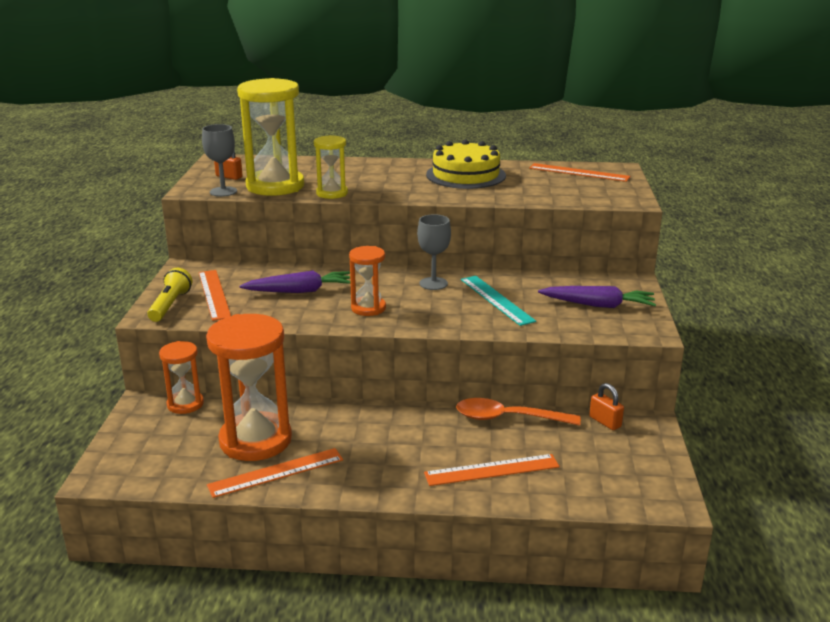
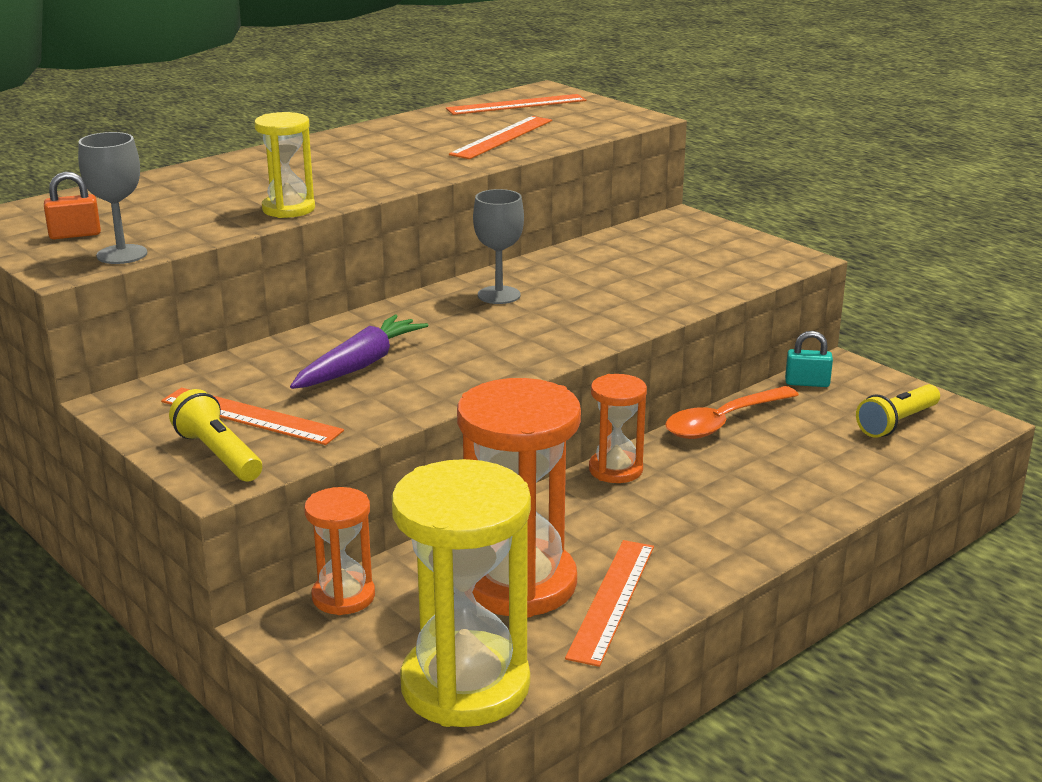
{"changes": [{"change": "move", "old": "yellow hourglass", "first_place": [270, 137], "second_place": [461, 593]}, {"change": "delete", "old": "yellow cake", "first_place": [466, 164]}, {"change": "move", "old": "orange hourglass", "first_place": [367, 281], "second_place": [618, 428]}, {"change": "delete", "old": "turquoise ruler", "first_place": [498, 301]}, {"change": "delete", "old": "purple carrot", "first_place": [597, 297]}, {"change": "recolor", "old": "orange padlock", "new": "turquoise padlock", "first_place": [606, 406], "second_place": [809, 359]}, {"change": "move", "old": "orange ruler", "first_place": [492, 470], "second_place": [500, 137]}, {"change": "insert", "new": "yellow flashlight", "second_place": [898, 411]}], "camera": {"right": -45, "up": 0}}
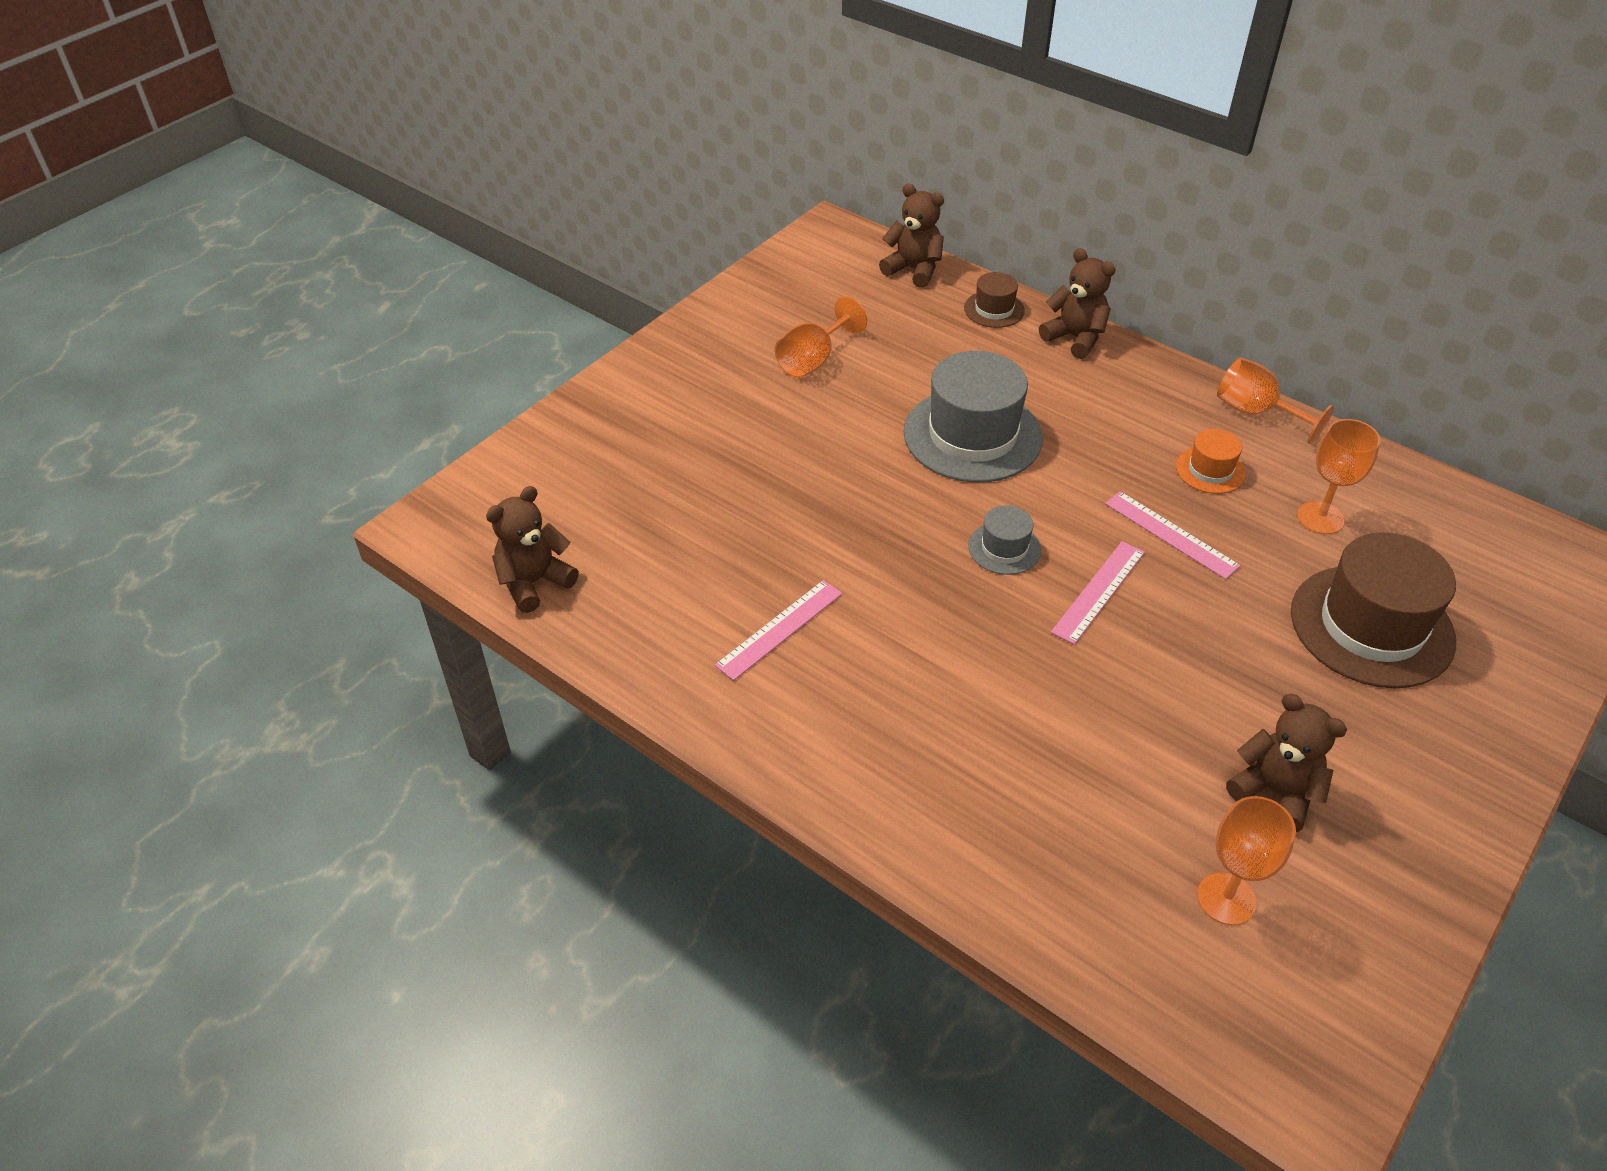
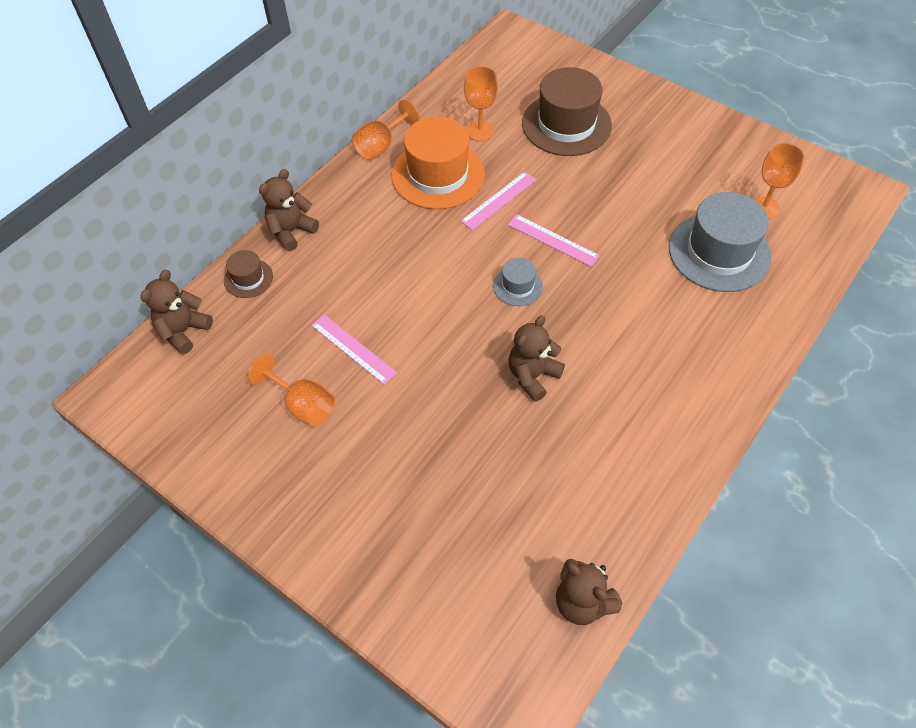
{"changes": [{"change": "move", "old": "grey hat", "first_place": [973, 417], "second_place": [720, 242]}, {"change": "resize", "old": "orange hat", "first_place": [1211, 461], "second_place": [438, 162], "factor": 2.07}, {"change": "move", "old": "pink ruler", "first_place": [778, 630], "second_place": [354, 349]}, {"change": "move", "old": "brown teddy bear", "first_place": [1286, 763], "second_place": [536, 358]}], "camera": {"right": -90, "up": 10}}
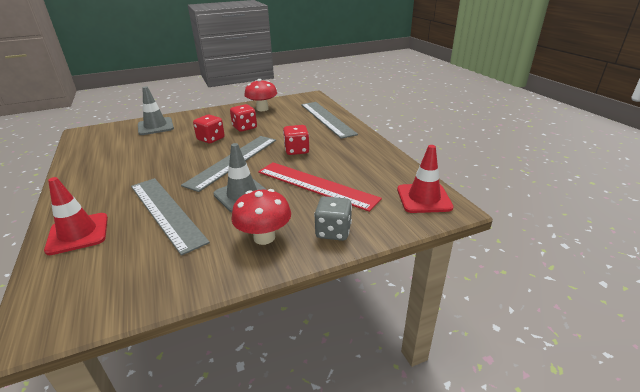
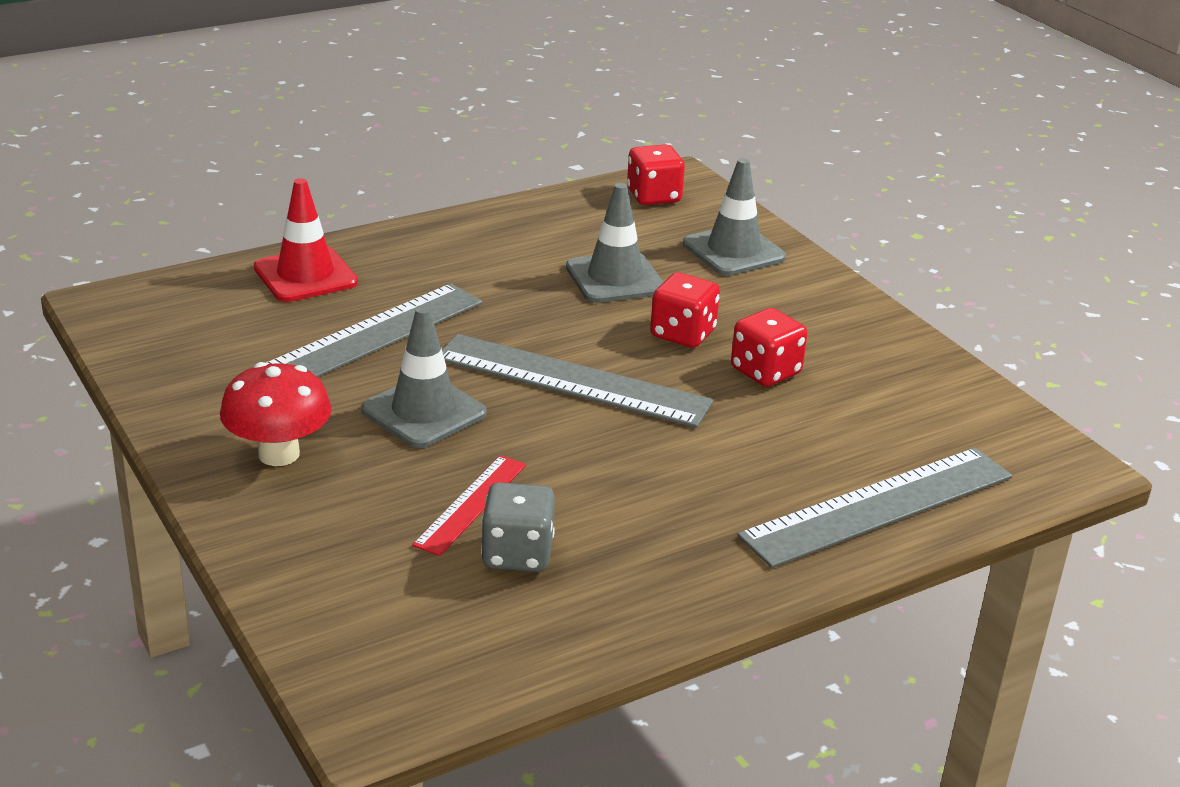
{"changes": [{"change": "delete", "old": "red mushroom", "first_place": [260, 95]}, {"change": "move", "old": "red dice", "first_place": [296, 140], "second_place": [656, 174]}, {"change": "delete", "old": "red traffic cone", "first_place": [425, 179]}, {"change": "resize", "old": "red ruler", "first_place": [320, 187], "second_place": [469, 505], "factor": 0.55}, {"change": "move", "old": "grey dice", "first_place": [333, 218], "second_place": [518, 527]}, {"change": "insert", "new": "grey traffic cone", "second_place": [614, 243]}], "camera": {"right": 80, "up": 0}}
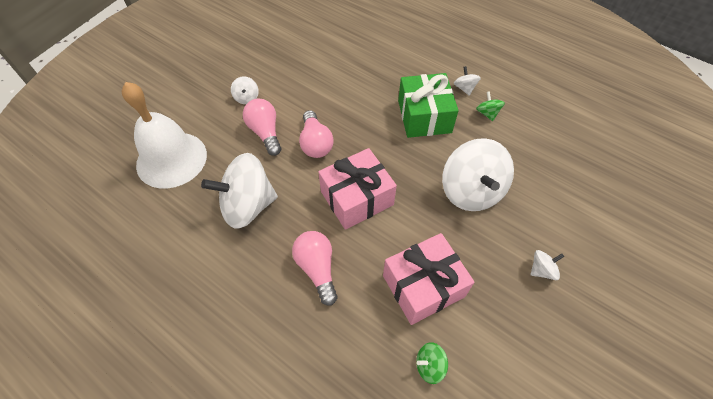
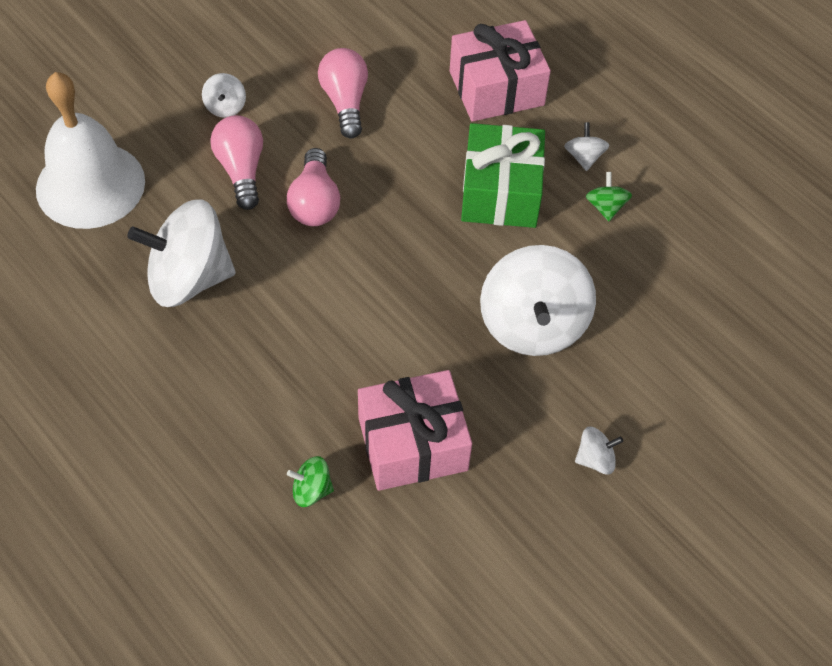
{"changes": [{"change": "move", "old": "pink gift", "first_place": [357, 189], "second_place": [500, 71]}, {"change": "move", "old": "pink light bulb", "first_place": [315, 268], "second_place": [343, 93]}, {"change": "move", "old": "green spinning top", "first_place": [432, 363], "second_place": [310, 481]}], "camera": {"right": 10, "up": 0}}
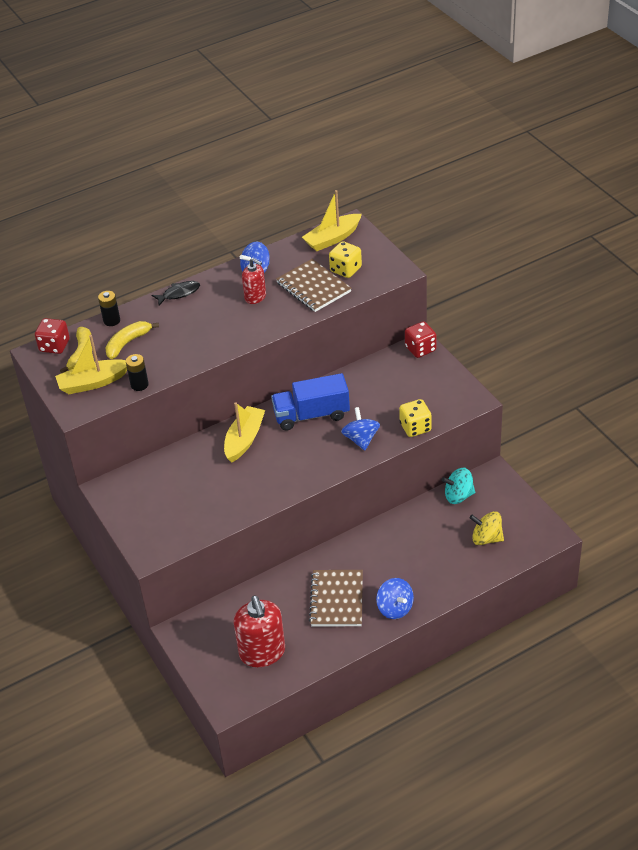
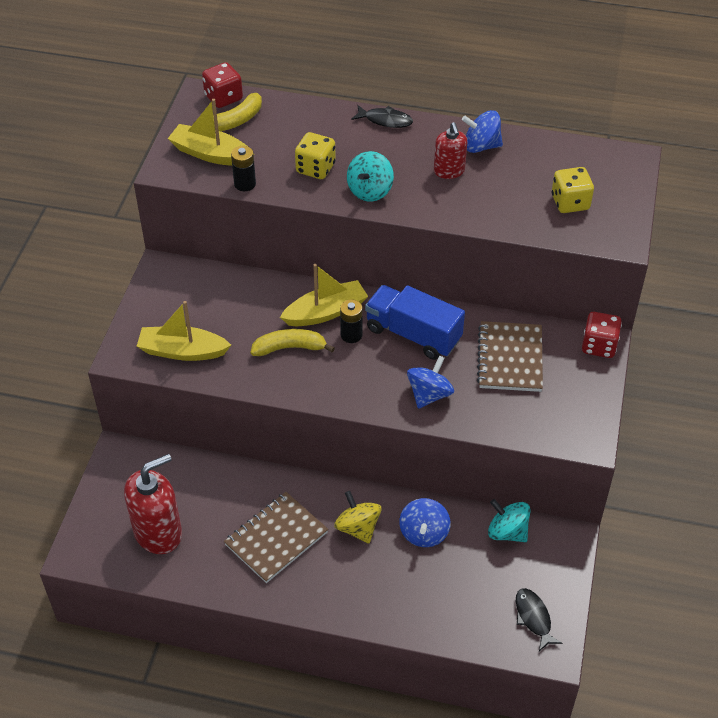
{"changes": [{"change": "move", "old": "yellow boat", "first_place": [332, 220], "second_place": [184, 331]}, {"change": "move", "old": "brown notebook", "first_place": [314, 285], "second_place": [510, 356]}, {"change": "move", "old": "black battery", "first_place": [109, 308], "second_place": [351, 321]}, {"change": "move", "old": "yellow banana", "first_place": [132, 340], "second_place": [293, 342]}, {"change": "move", "old": "yellow dice", "first_place": [415, 418], "second_place": [315, 155]}, {"change": "move", "old": "yellow spinning top", "first_place": [487, 528], "second_place": [358, 517]}, {"change": "move", "old": "blue spinning top", "first_place": [395, 598], "second_place": [424, 522]}, {"change": "rotate", "old": "red soap dispenser", "first_place": [259, 631], "second_place": [153, 504], "degrees": -150}, {"change": "insert", "new": "turquoise spinning top", "second_place": [370, 176]}, {"change": "insert", "new": "black fish", "second_place": [539, 619]}], "camera": {"right": 40, "up": 5}}
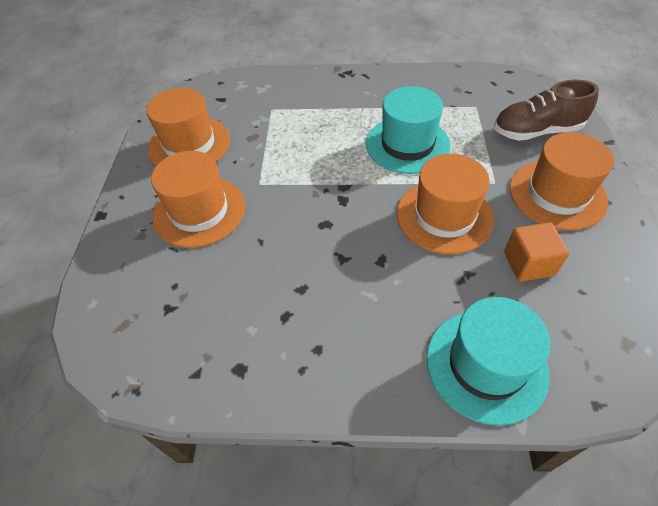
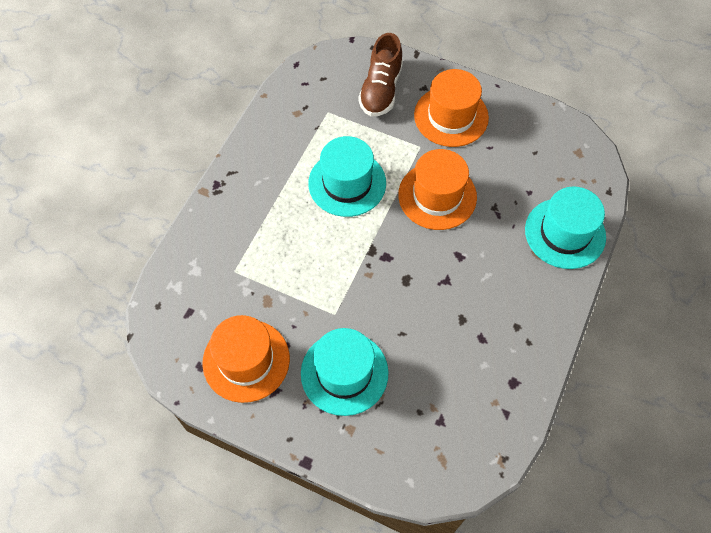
{"changes": [{"change": "recolor", "old": "orange hat", "new": "turquoise hat", "first_place": [198, 199], "second_place": [345, 372]}, {"change": "delete", "old": "orange cube", "first_place": [536, 252]}], "camera": {"right": -70, "up": 10}}
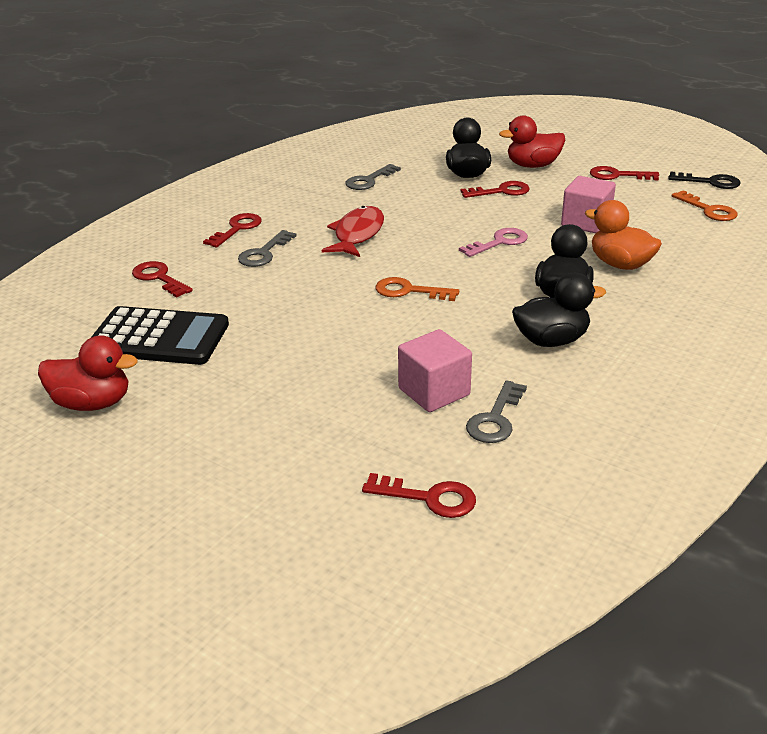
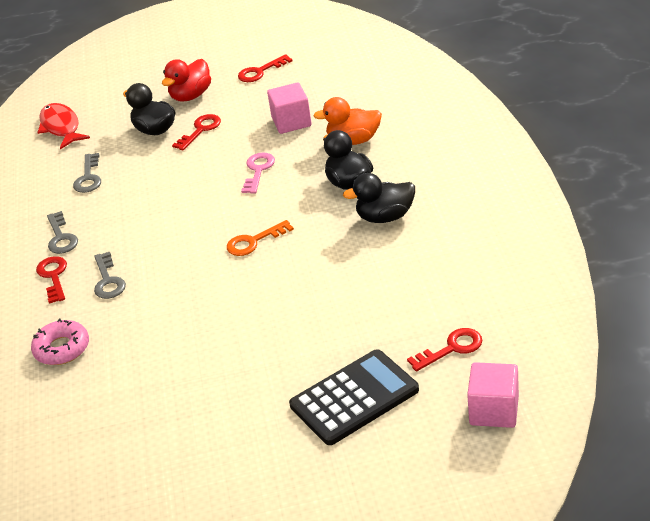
{"changes": [{"change": "delete", "old": "black key", "first_place": [704, 180]}, {"change": "delete", "old": "orange key", "first_place": [705, 205]}, {"change": "move", "old": "red fish", "first_place": [353, 231], "second_place": [63, 126]}, {"change": "replace", "old": "red key", "new": "pink donut", "first_place": [162, 279], "second_place": [60, 342]}, {"change": "rotate", "old": "black duck", "first_place": [559, 310], "second_place": [379, 198], "degrees": -135}, {"change": "move", "old": "black calculator", "first_place": [160, 335], "second_place": [354, 397]}, {"change": "move", "old": "pink cube", "first_place": [435, 370], "second_place": [493, 395]}, {"change": "delete", "old": "red duck", "first_place": [88, 373]}, {"change": "move", "old": "grey key", "first_place": [496, 411], "second_place": [62, 232]}], "camera": {"right": -40, "up": 5}}
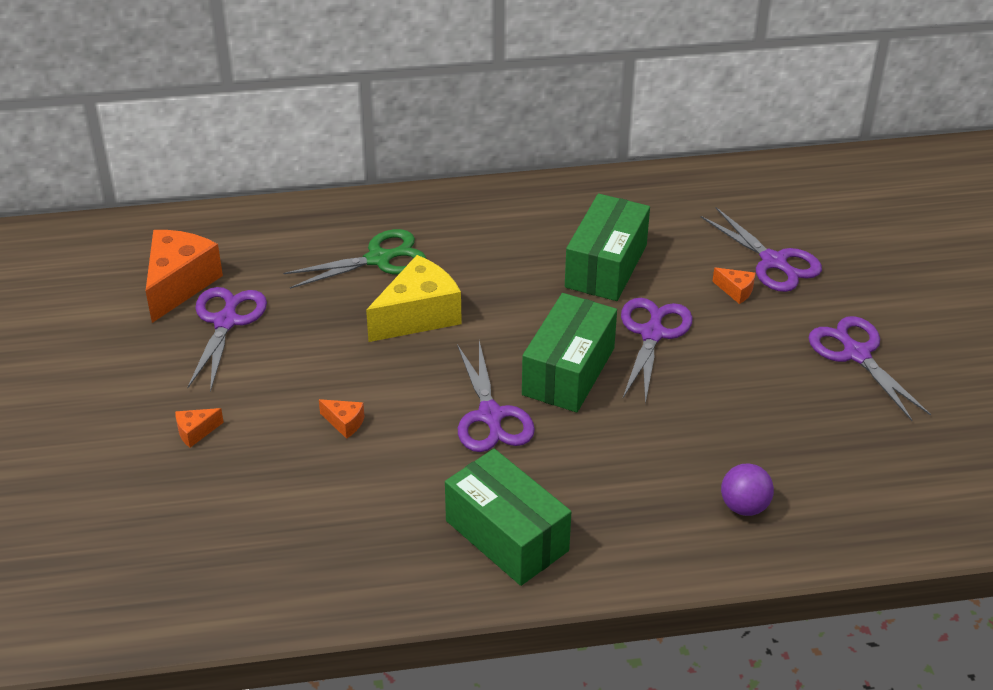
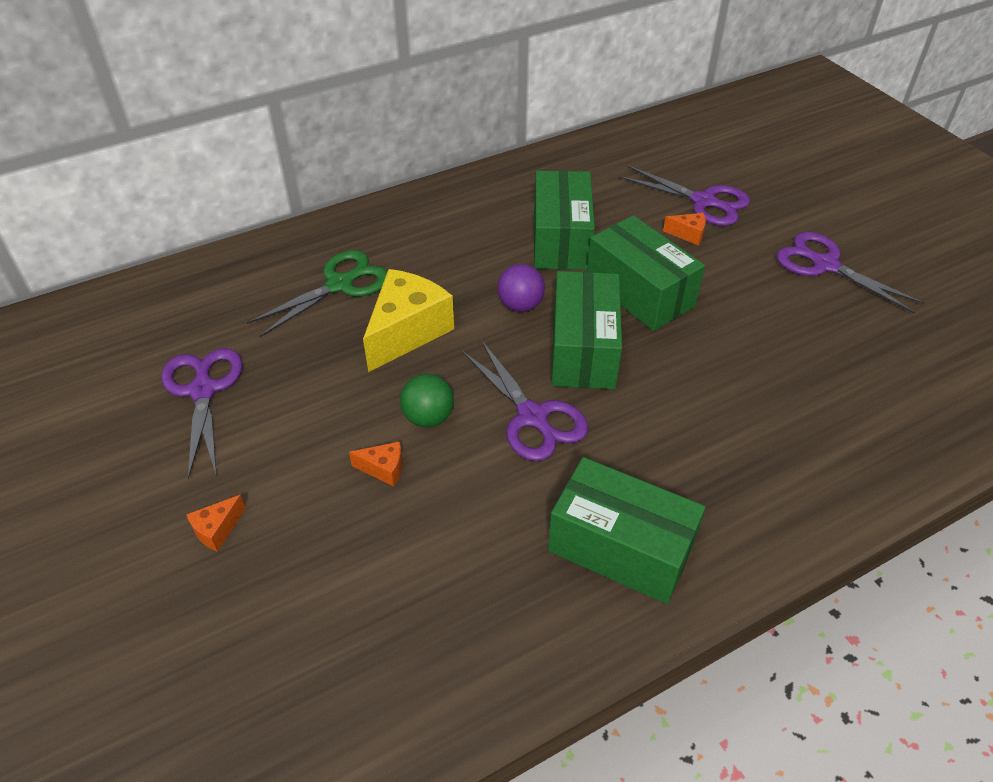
{"changes": [{"change": "delete", "old": "orange cheese", "first_place": [184, 276]}, {"change": "replace", "old": "purple scissors", "new": "green box", "first_place": [657, 351], "second_place": [646, 273]}, {"change": "move", "old": "purple ball", "first_place": [747, 489], "second_place": [521, 288]}, {"change": "insert", "new": "green ball", "second_place": [427, 401]}], "camera": {"right": -20, "up": 5}}
